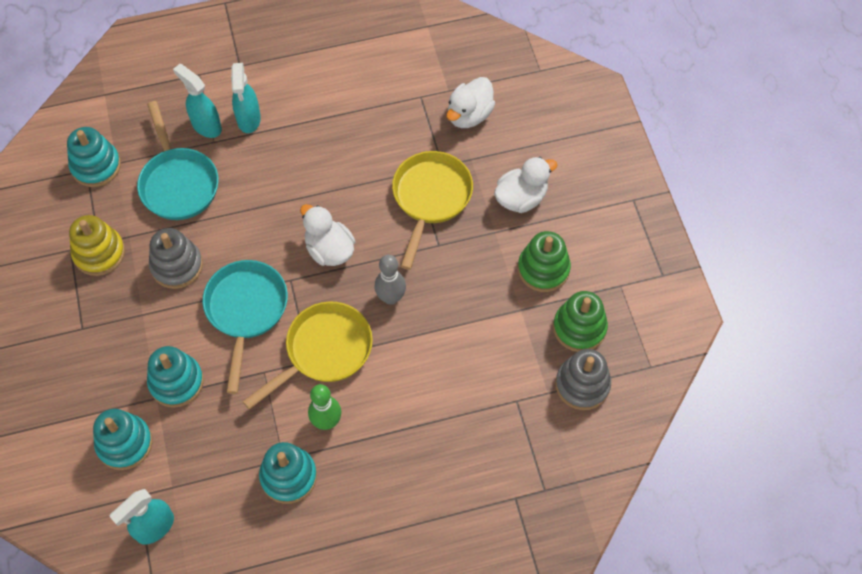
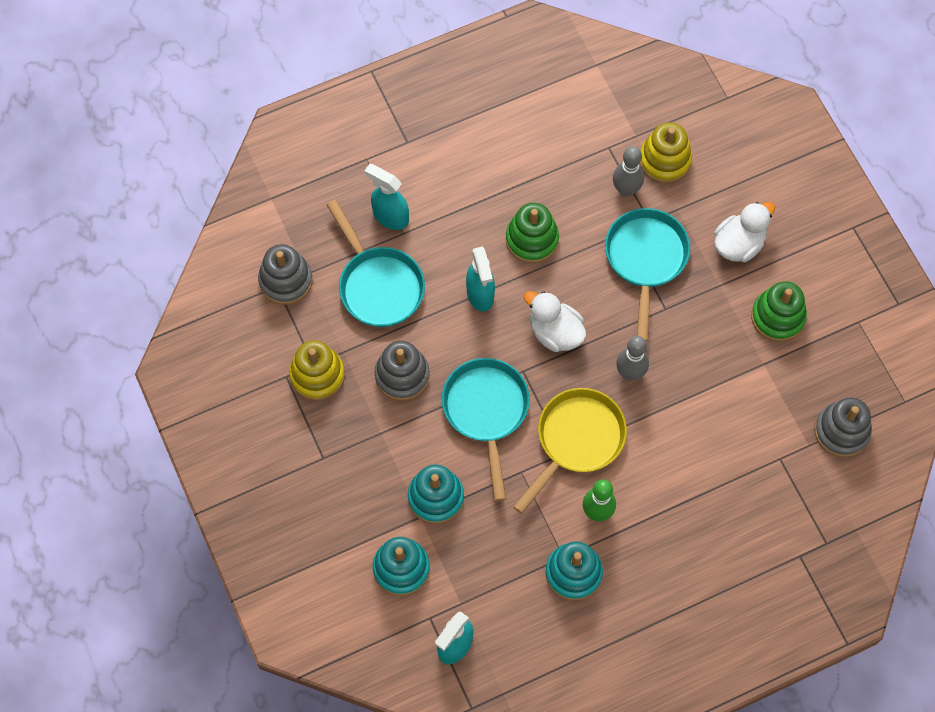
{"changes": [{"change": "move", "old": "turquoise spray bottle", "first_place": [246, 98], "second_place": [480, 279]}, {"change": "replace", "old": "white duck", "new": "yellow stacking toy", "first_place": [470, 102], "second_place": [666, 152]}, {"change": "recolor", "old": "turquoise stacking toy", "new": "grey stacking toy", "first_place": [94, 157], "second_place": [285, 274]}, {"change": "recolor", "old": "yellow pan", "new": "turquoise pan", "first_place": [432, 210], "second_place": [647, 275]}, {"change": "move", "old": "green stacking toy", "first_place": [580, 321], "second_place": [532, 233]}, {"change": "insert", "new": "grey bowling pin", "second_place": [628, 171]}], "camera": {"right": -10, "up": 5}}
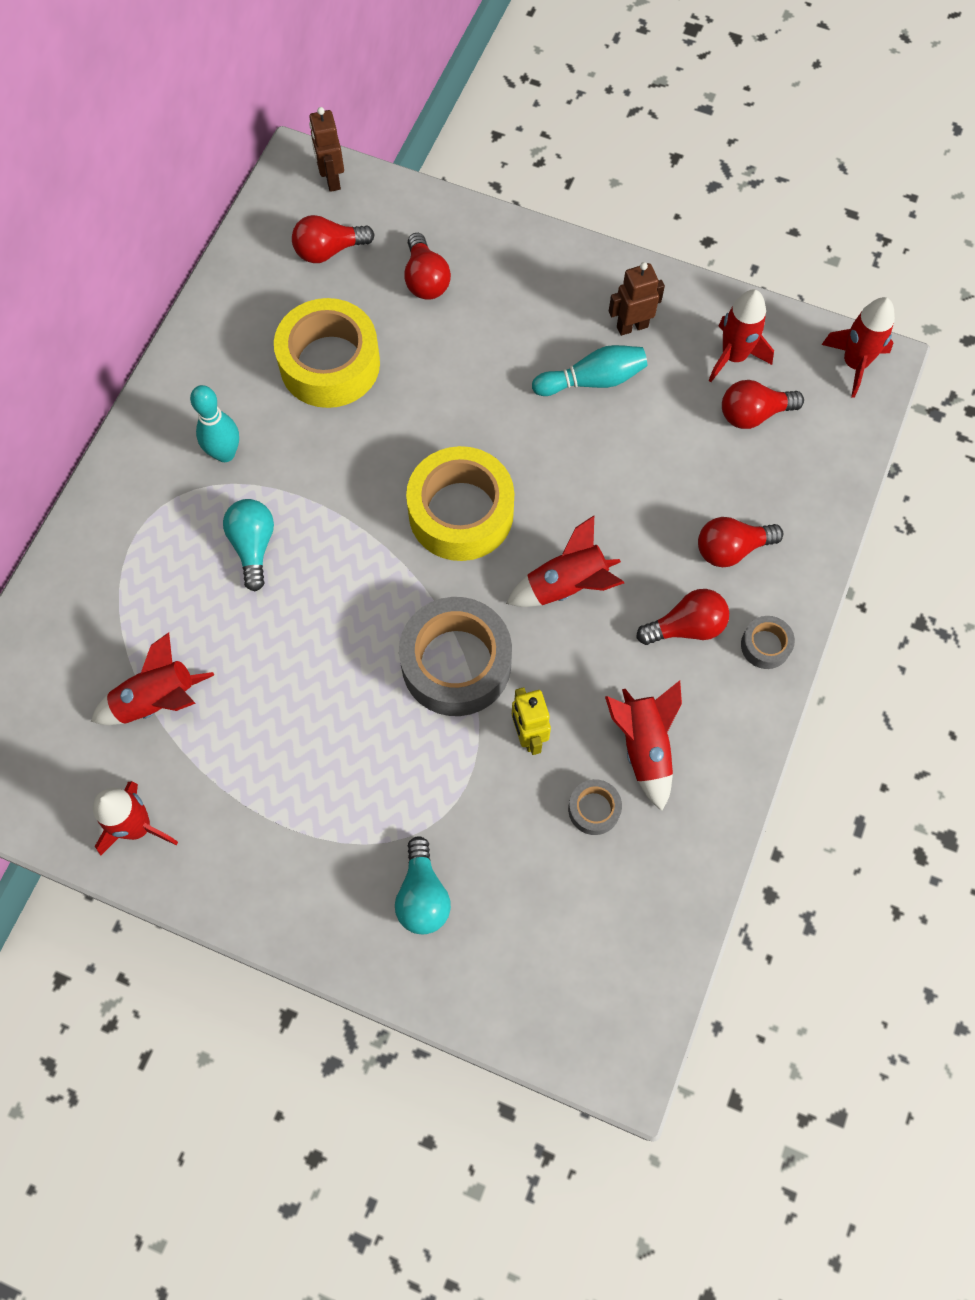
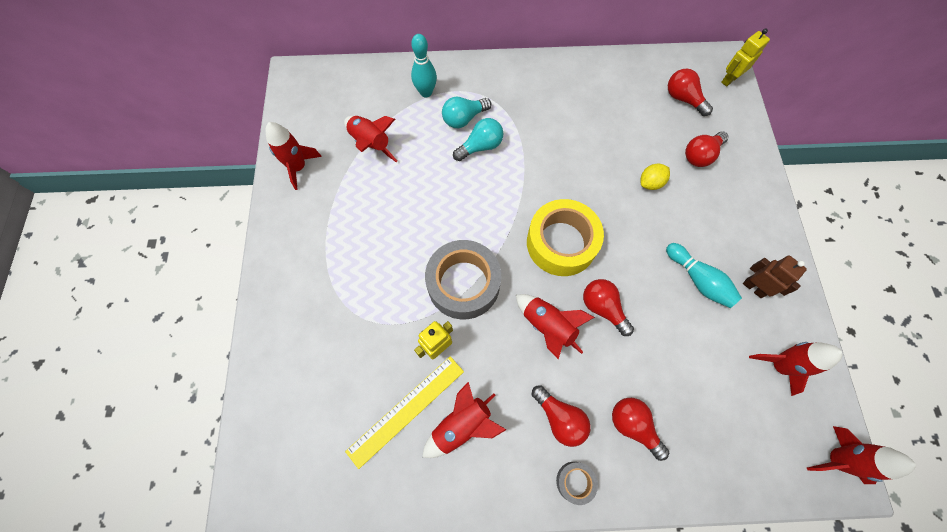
{"changes": [{"change": "recolor", "old": "brown robot", "new": "yellow robot", "first_place": [326, 149], "second_place": [745, 57]}, {"change": "delete", "old": "yellow tape", "first_place": [327, 353]}, {"change": "move", "old": "red light bulb", "first_place": [763, 404], "second_place": [608, 307]}, {"change": "move", "old": "turquoise bowling pin", "first_place": [214, 423], "second_place": [424, 65]}, {"change": "replace", "old": "grey tape", "new": "yellow ruler", "first_place": [595, 807], "second_place": [404, 412]}, {"change": "move", "old": "turquoise light bulb", "first_place": [423, 885], "second_place": [466, 112]}, {"change": "insert", "new": "yellow lemon", "second_place": [655, 177]}], "camera": {"right": 65, "up": 0}}
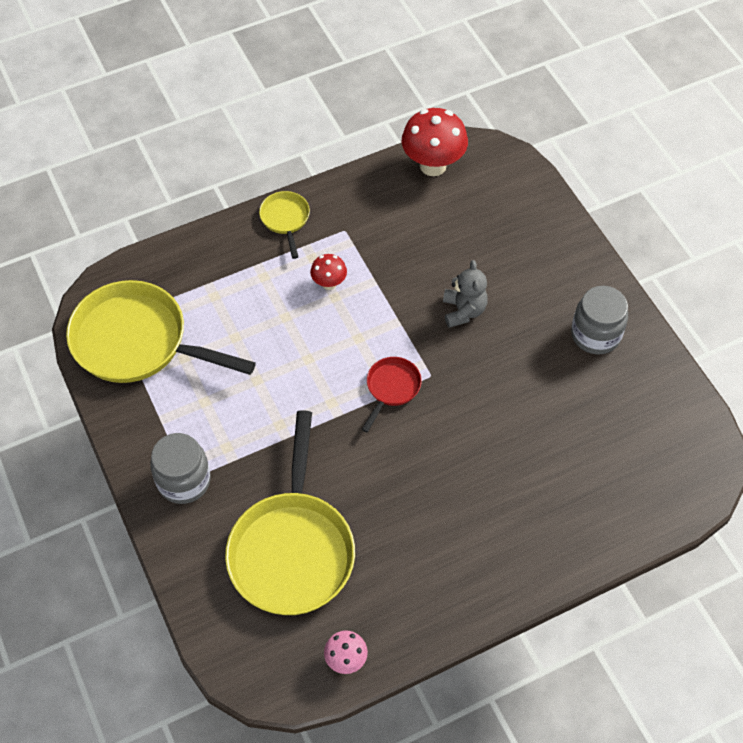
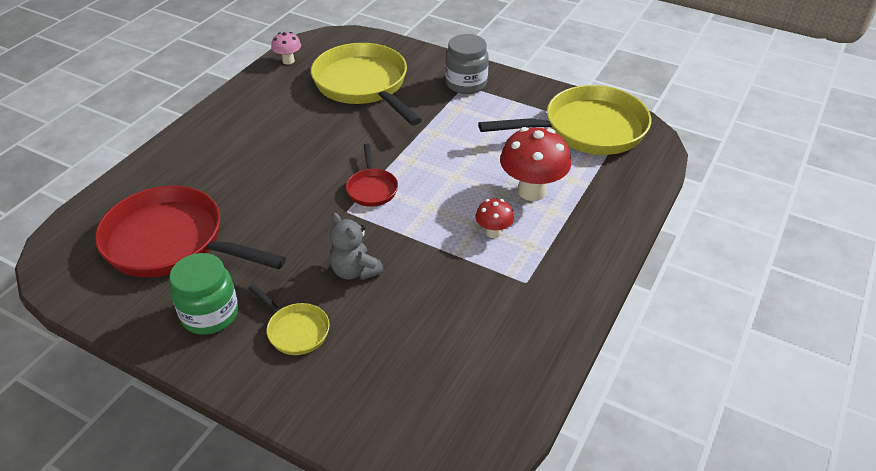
{"changes": [{"change": "move", "old": "red mushroom", "first_place": [435, 142], "second_place": [535, 164]}, {"change": "move", "old": "yellow pan", "first_place": [284, 225], "second_place": [289, 319]}, {"change": "recolor", "old": "grey jar", "new": "green jar", "first_place": [599, 320], "second_place": [204, 294]}, {"change": "insert", "new": "red pan", "second_place": [190, 231]}], "camera": {"right": 145, "up": -15}}
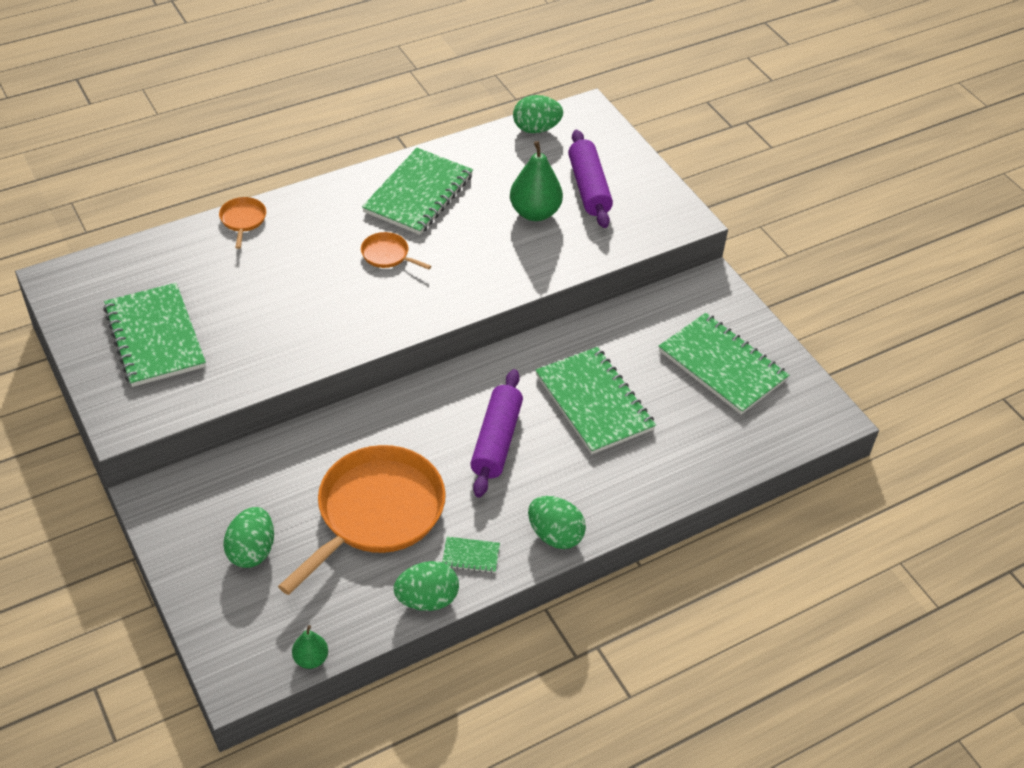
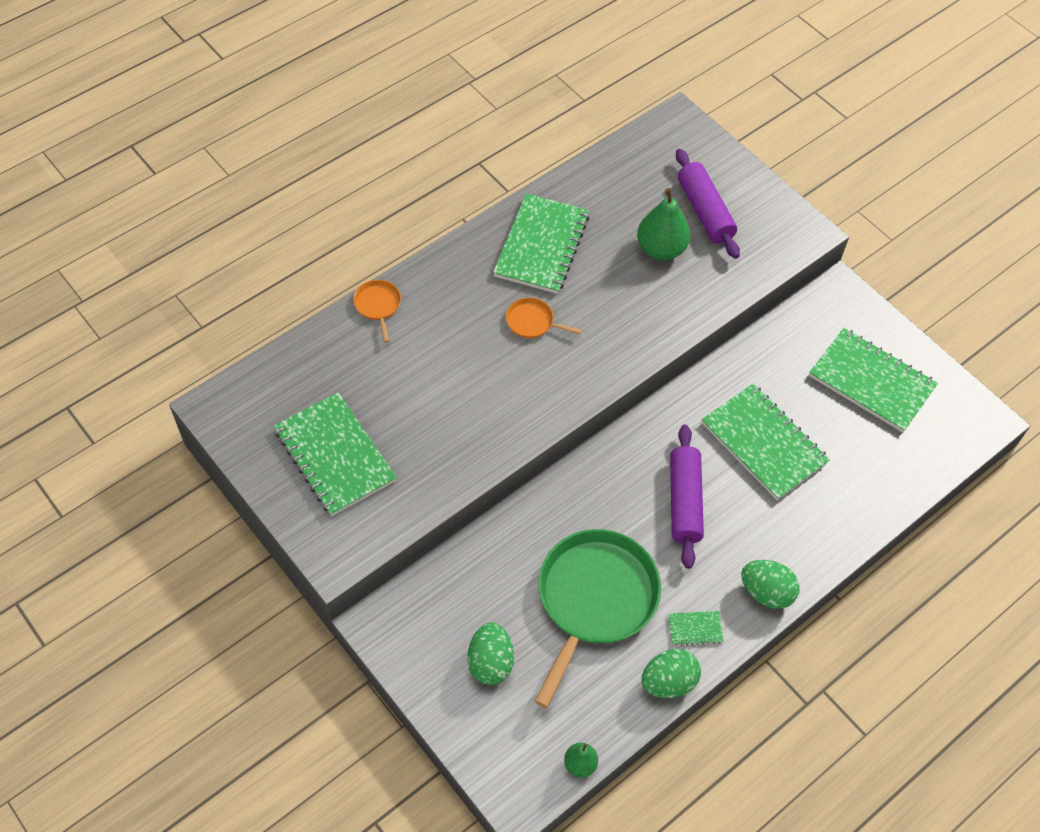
{"changes": [{"change": "delete", "old": "green egg", "first_place": [538, 114]}, {"change": "recolor", "old": "orange pan", "new": "green pan", "first_place": [362, 520], "second_place": [597, 618]}], "camera": {"right": -10, "up": 10}}
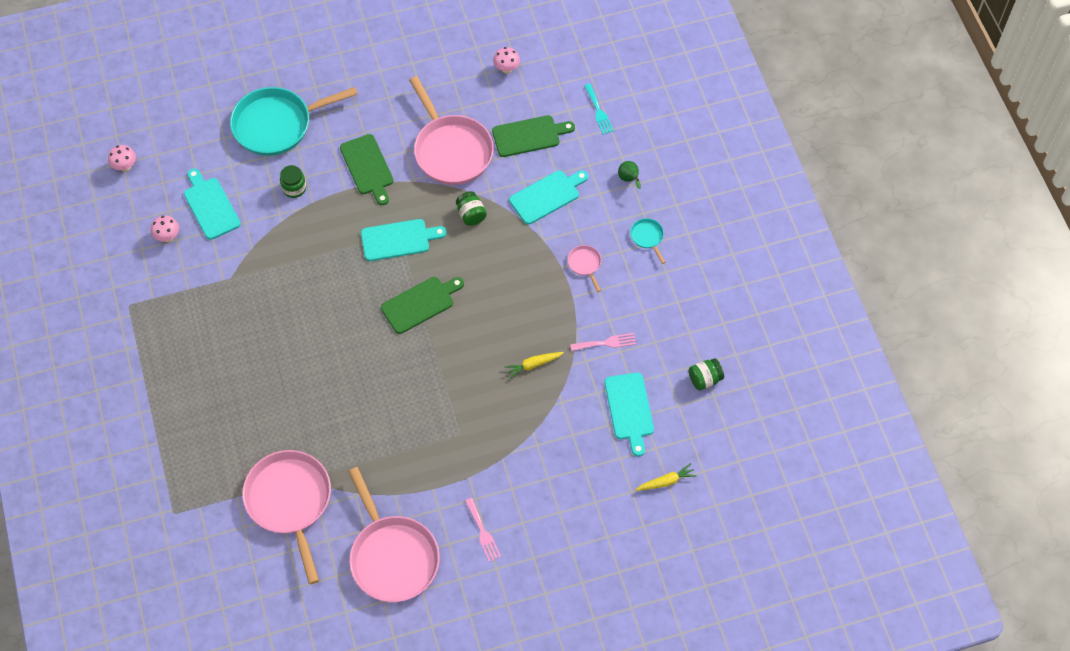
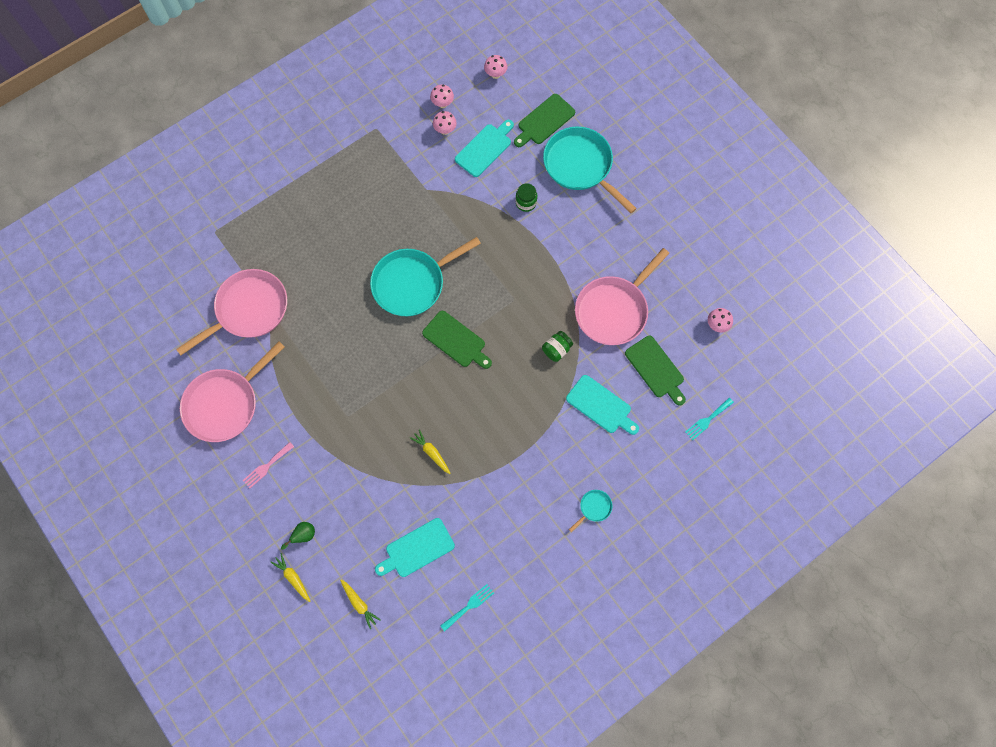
{"changes": [{"change": "move", "old": "green cutting board", "first_place": [367, 169], "second_place": [544, 120]}, {"change": "move", "old": "green pear", "first_place": [629, 175], "second_place": [298, 536]}, {"change": "delete", "old": "turquoise cutting board", "first_place": [404, 240]}, {"change": "delete", "old": "pink pan", "first_place": [584, 268]}, {"change": "delete", "old": "pink fork", "first_place": [603, 342]}, {"change": "replace", "old": "green jar", "new": "turquoise fork", "first_place": [706, 374], "second_place": [467, 607]}, {"change": "insert", "new": "pink mushroom", "second_place": [442, 96]}, {"change": "insert", "new": "turquoise pan", "second_place": [425, 276]}, {"change": "insert", "new": "yellow carrot", "second_place": [290, 577]}], "camera": {"right": 70, "up": 10}}
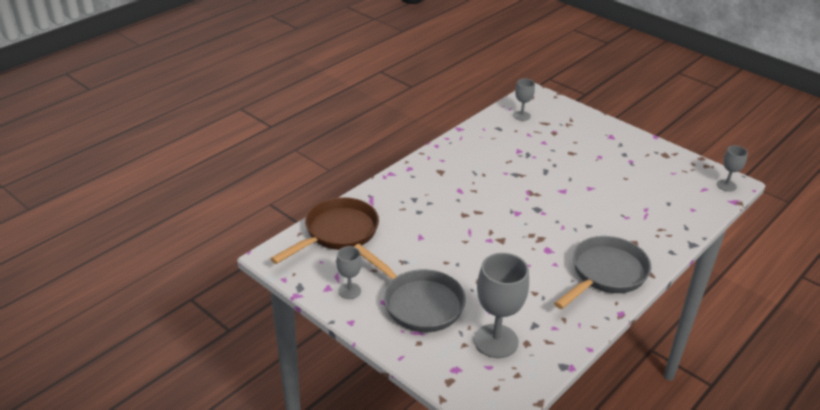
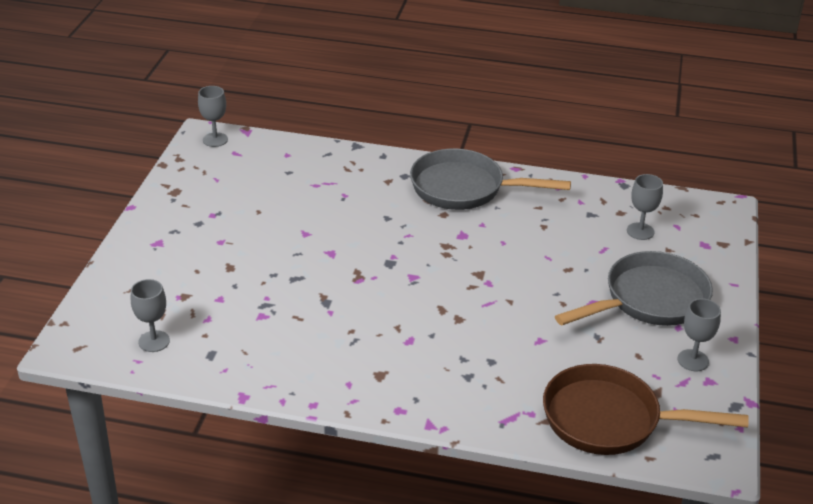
{"changes": [{"change": "rotate", "old": "grey pan", "first_place": [410, 288], "second_place": [634, 288], "degrees": 45}, {"change": "resize", "old": "grey goblet", "first_place": [501, 305], "second_place": [645, 207], "factor": 0.54}], "camera": {"right": -120, "up": 0}}
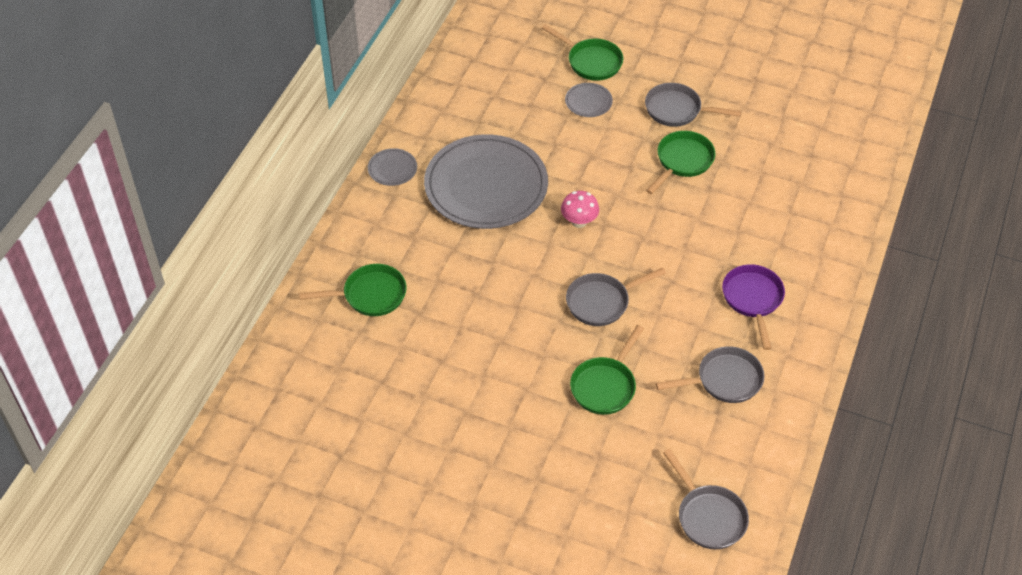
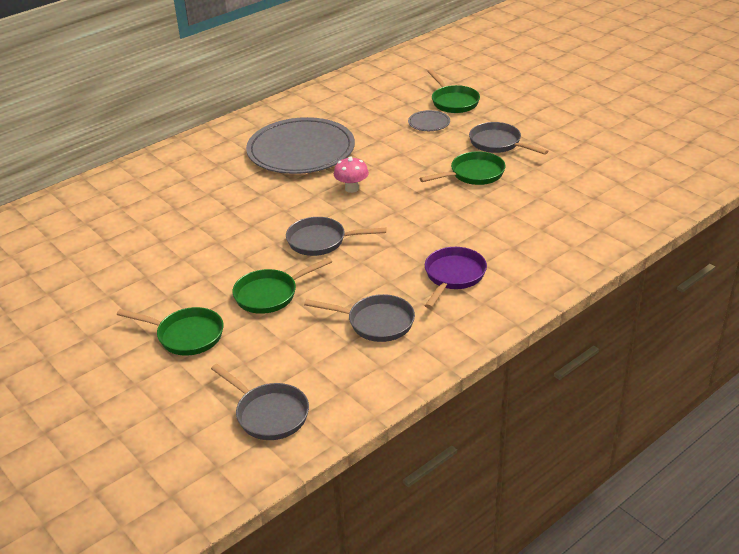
{"changes": [{"change": "delete", "old": "grey plate", "first_place": [392, 167]}, {"change": "move", "old": "green pan", "first_place": [353, 290], "second_place": [170, 331]}, {"change": "rotate", "old": "grey pan", "first_place": [706, 499], "second_place": [260, 402], "degrees": -45}], "camera": {"right": 30, "up": -15}}
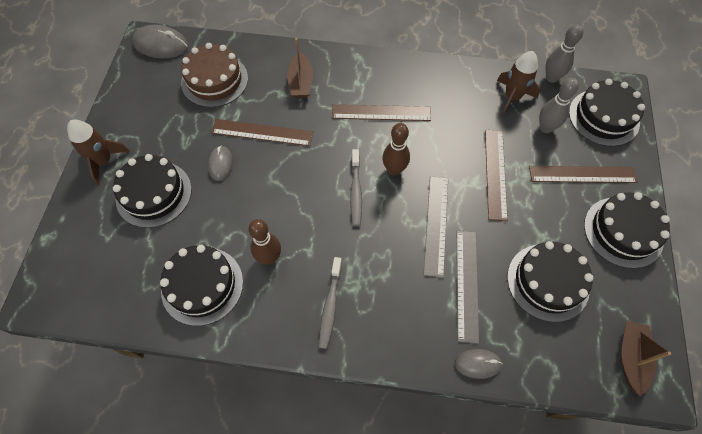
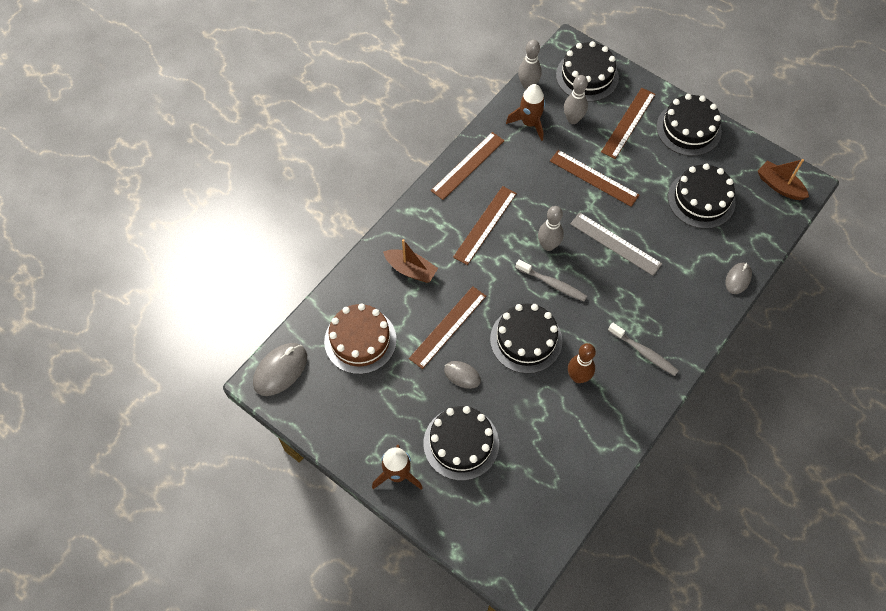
{"changes": [{"change": "recolor", "old": "brown bowling pin", "new": "grey bowling pin", "first_place": [396, 149], "second_place": [551, 228]}, {"change": "delete", "old": "grey ruler", "first_place": [468, 287]}, {"change": "move", "old": "black cake", "first_place": [201, 285], "second_place": [526, 339]}, {"change": "insert", "new": "brown ruler", "second_place": [467, 166]}], "camera": {"right": -60, "up": 0}}
